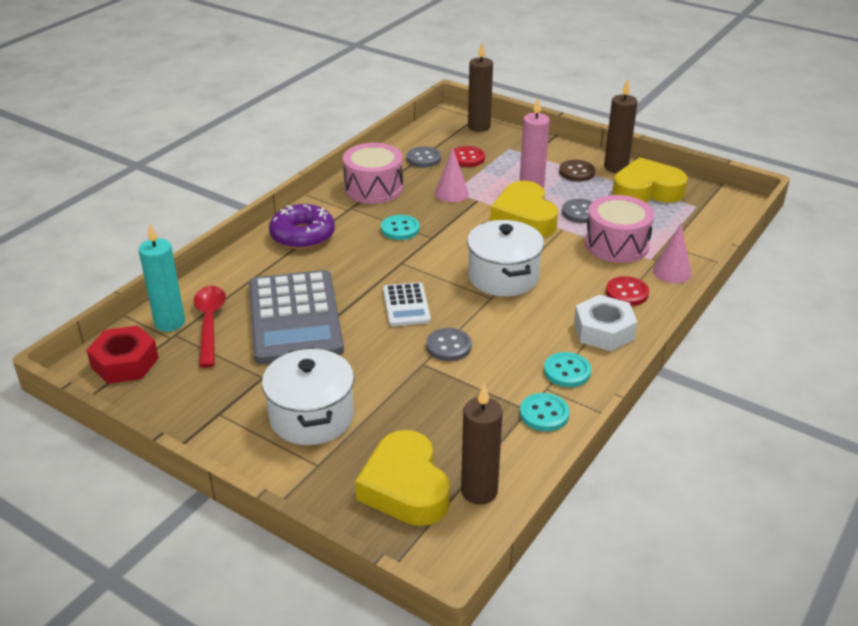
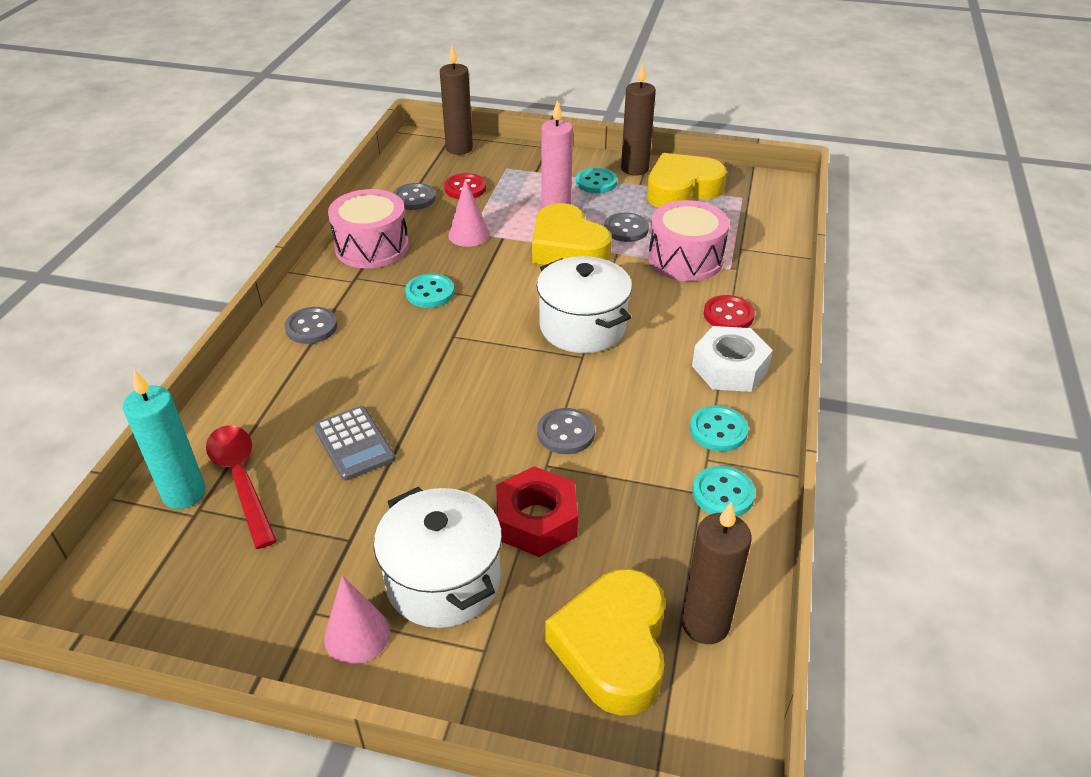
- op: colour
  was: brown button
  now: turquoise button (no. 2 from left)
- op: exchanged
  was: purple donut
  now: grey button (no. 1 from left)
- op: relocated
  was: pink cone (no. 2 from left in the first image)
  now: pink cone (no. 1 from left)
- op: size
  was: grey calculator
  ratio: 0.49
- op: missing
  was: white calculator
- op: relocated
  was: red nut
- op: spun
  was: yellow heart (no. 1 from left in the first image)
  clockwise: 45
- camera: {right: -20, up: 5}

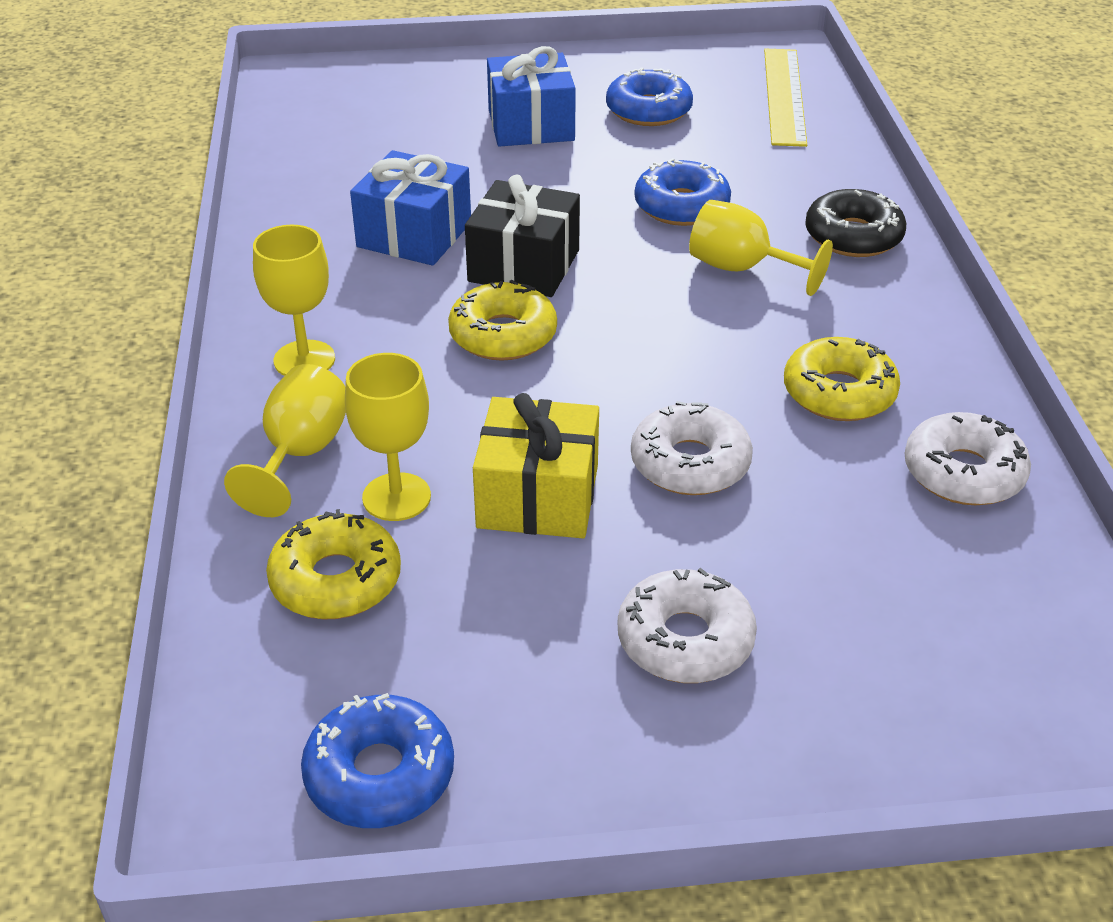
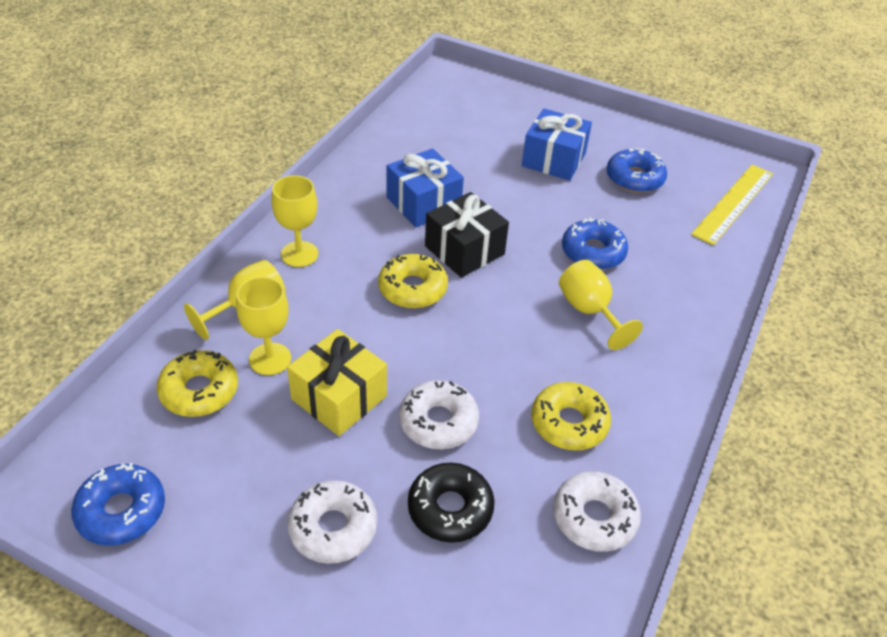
- op: relocated
  was: black donut
- camera: {right: 30, up: 5}

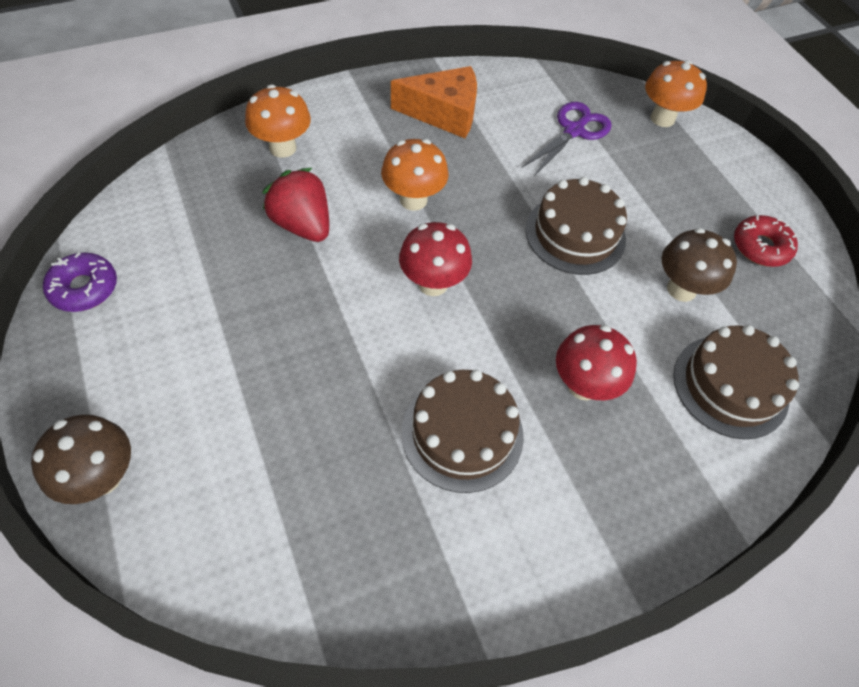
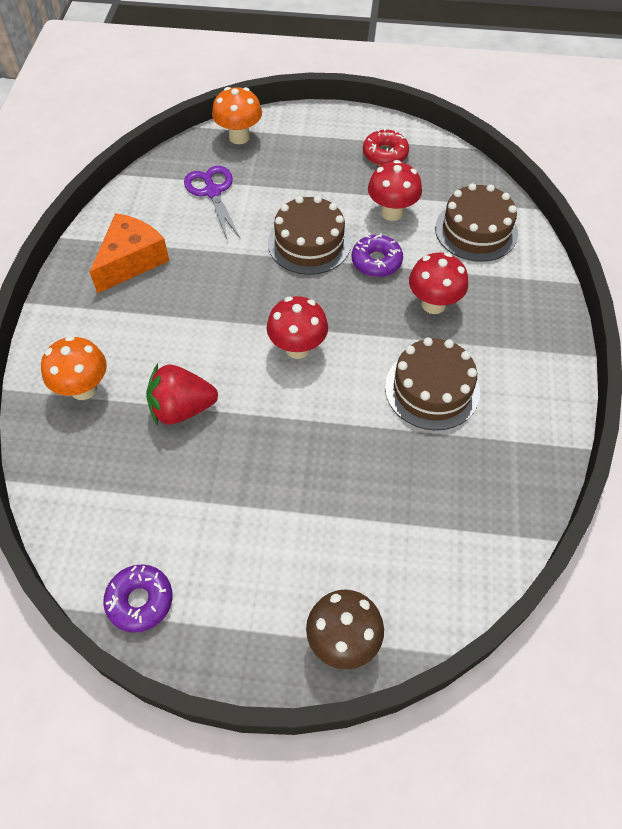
- op: missing
  was: orange mushroom (no. 2 from left)
- op: colour
  was: brown mushroom (no. 2 from left)
  now: red mushroom (no. 2 from left)
- op: appeared
  now: purple donut (no. 2 from left)
- camera: {right: -55, up: 0}

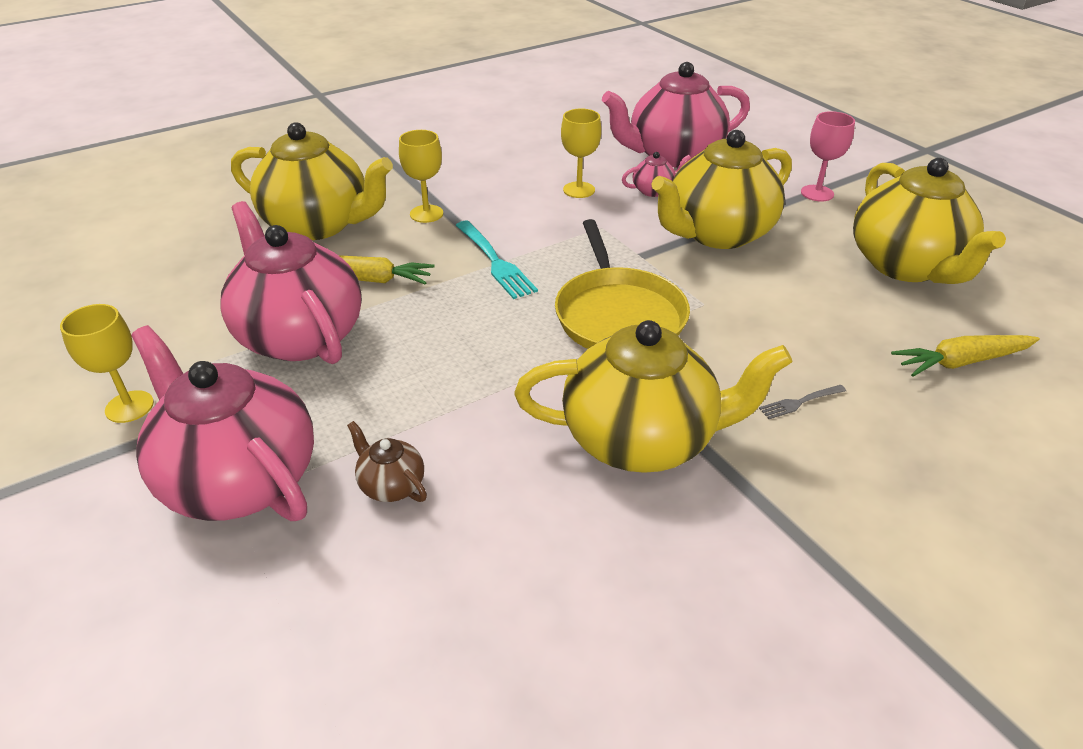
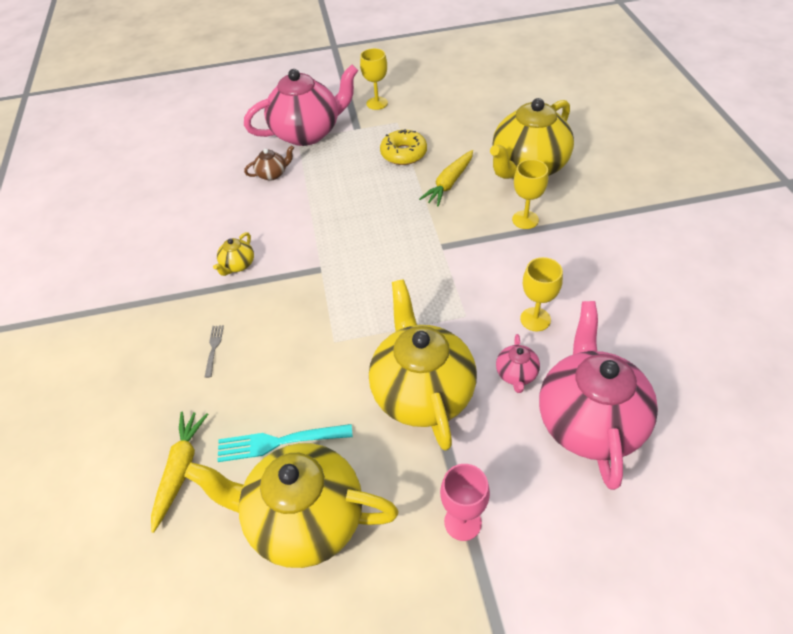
- op: exchanged
  was: pink teapot (no. 2 from left)
  now: yellow donut
- op: missing
  was: yellow pan
- op: relocated
  was: turquoise fork
- op: size
  was: yellow teapot (no. 2 from left in the first image)
  ratio: 0.42
- camera: {right: 115, up: 10}

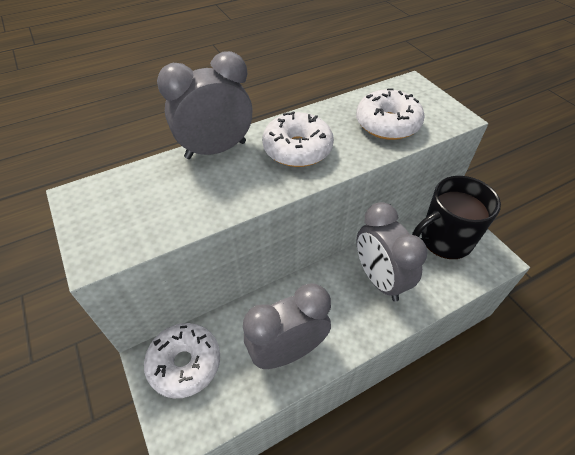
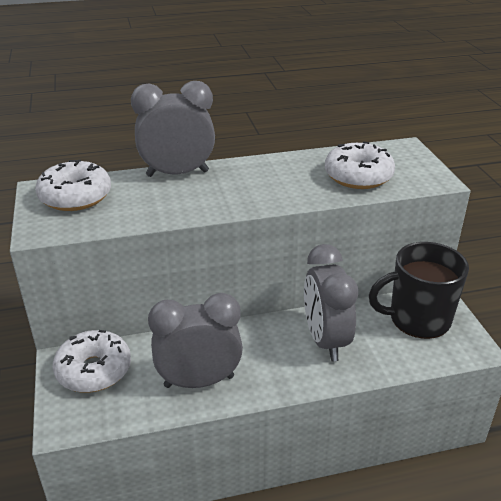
- op: relocated
  was: white donut (no. 2 from left in the first image)
  now: white donut (no. 1 from left)
- camera: {right: 15, up: -15}

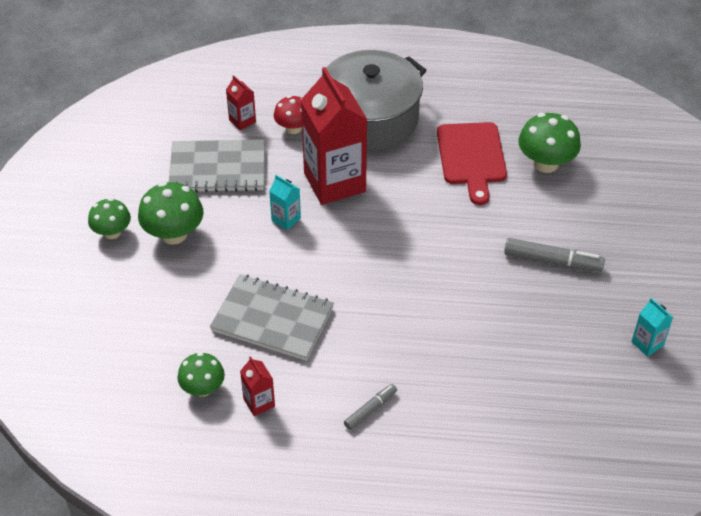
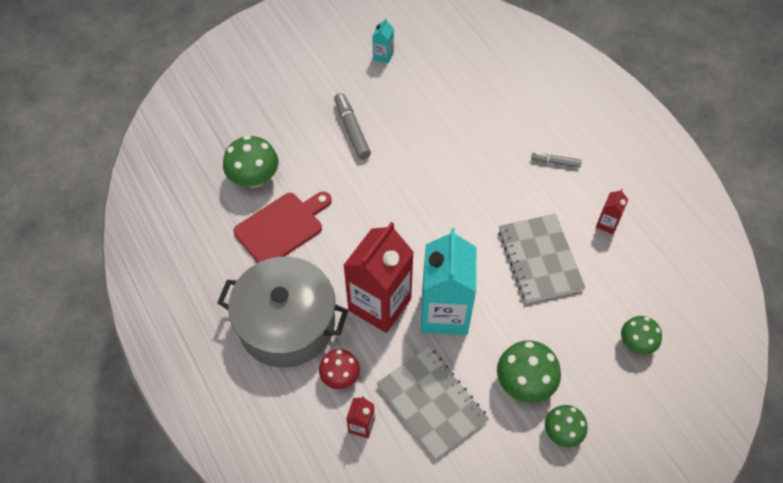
- op: size
  was: turquoise carton (no. 1 from left in the first image)
  ratio: 2.35
- op: relocated
  was: green mushroom (no. 3 from left in the first image)
  now: green mushroom (no. 4 from left)
- camera: {right: -125, up: 10}

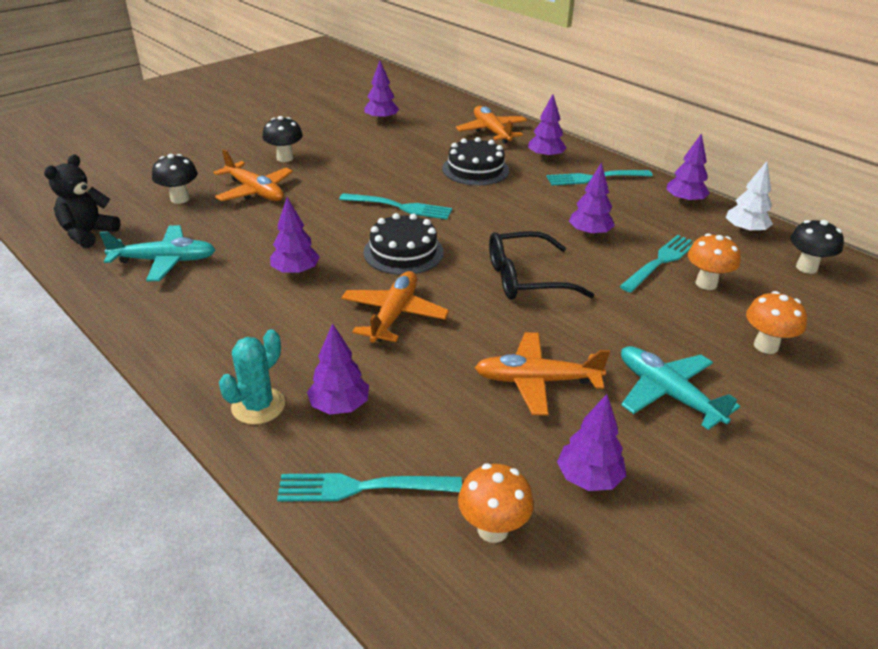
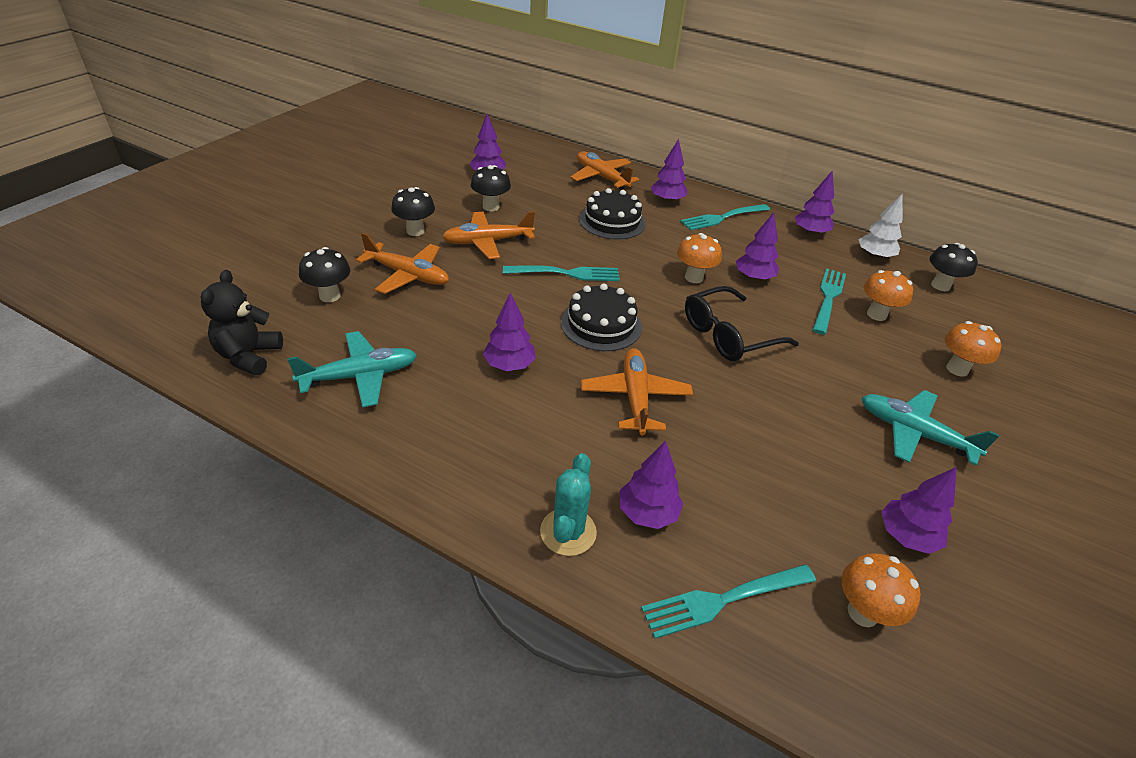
- op: relocated
  was: orange plane (no. 4 from left in the first image)
  now: orange plane (no. 2 from left)
- op: appeared
  now: black mushroom (no. 3 from left)
- op: appeared
  now: orange mushroom (no. 1 from left)
- camera: {right: -20, up: 5}

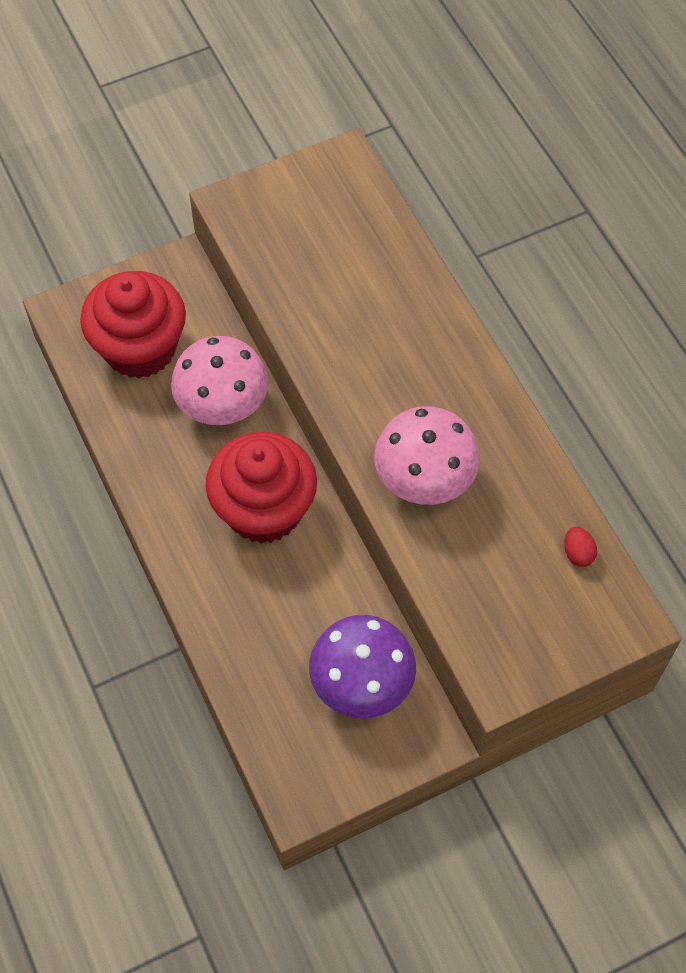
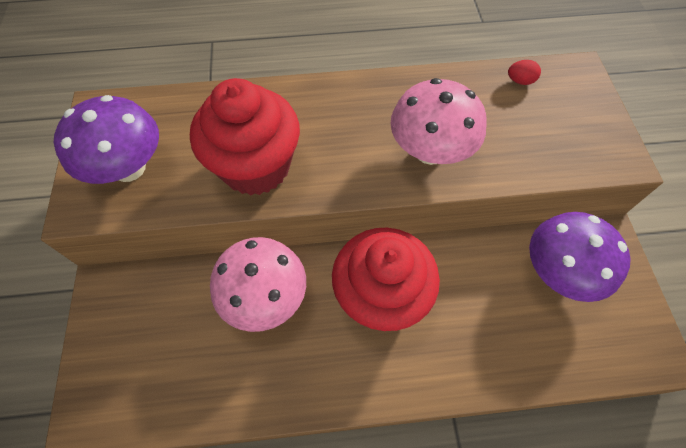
- op: relocated
  was: red cupcake (no. 1 from left)
- op: appeared
  now: purple mushroom (no. 1 from left)
- camera: {right: -70, up: 0}

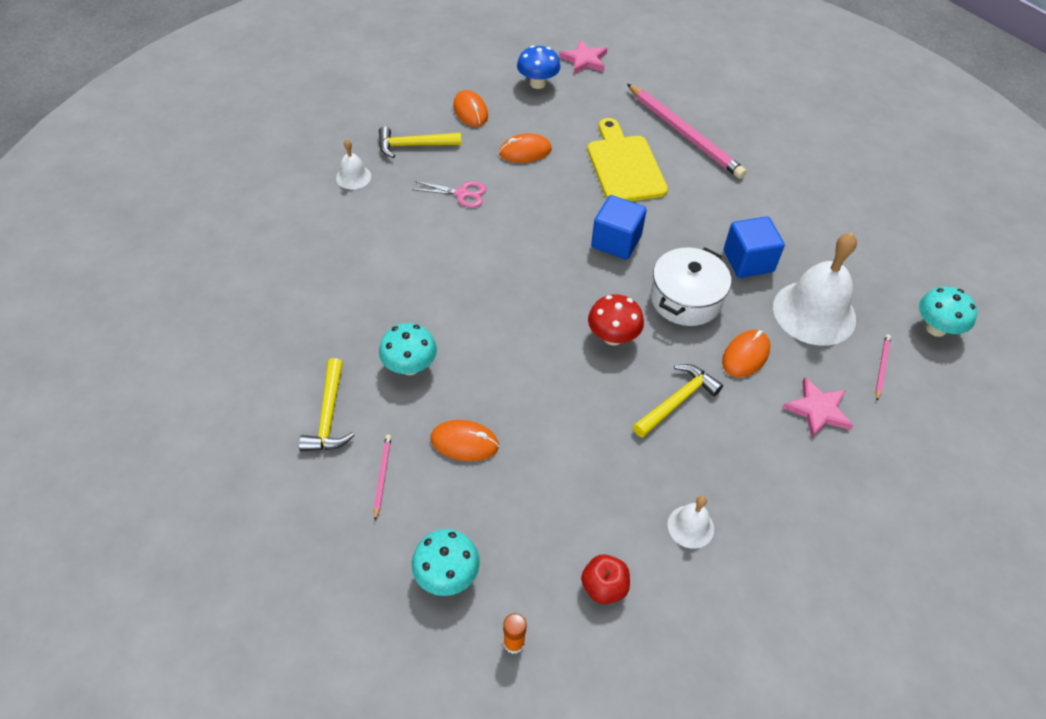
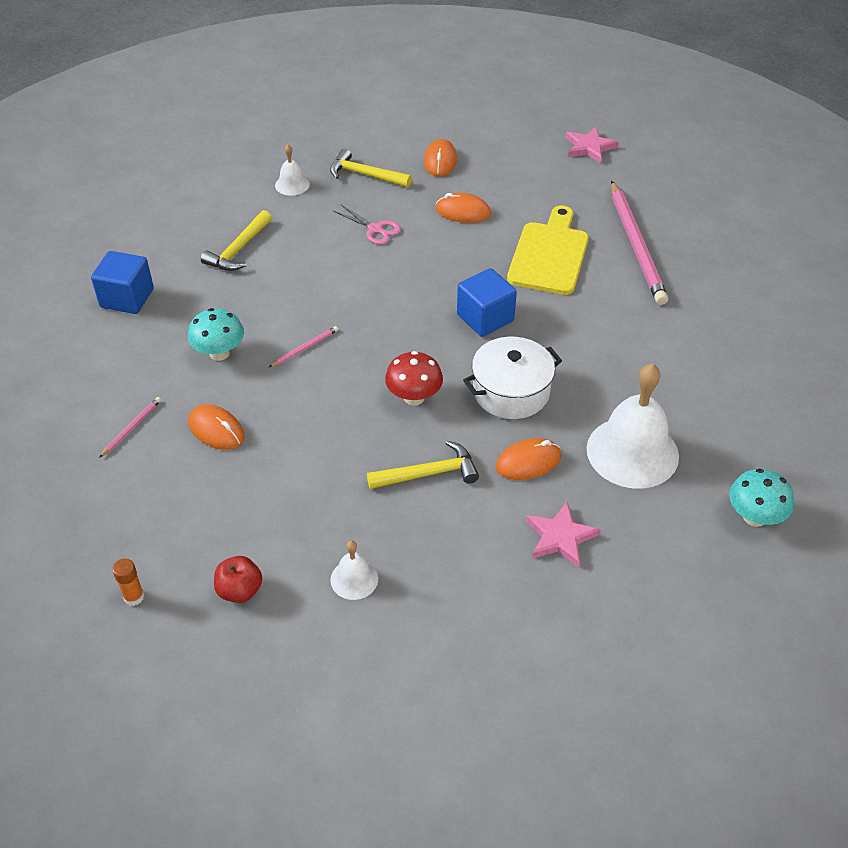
- op: missing
  was: blue mushroom
- op: relocated
  was: blue cube (no. 2 from left in the first image)
  now: blue cube (no. 1 from left)
- op: relocated
  was: pink pencil (no. 3 from left in the first image)
  now: pink pencil (no. 2 from left)
- op: relocated
  was: yellow hammer (no. 1 from left)
- op: missing
  was: turquoise mushroom (no. 2 from left)
- camera: {right: 30, up: -5}

